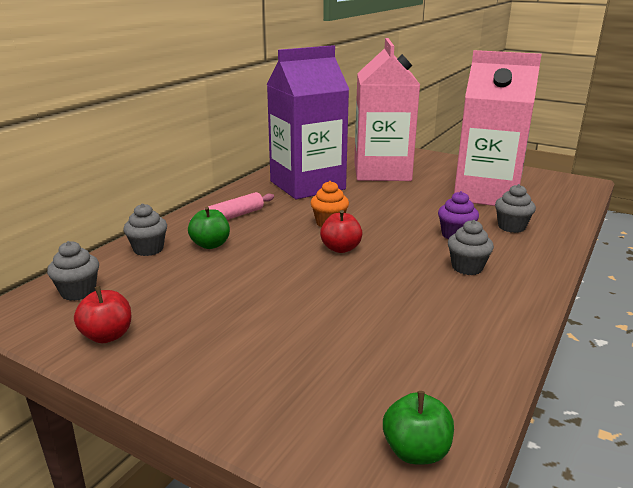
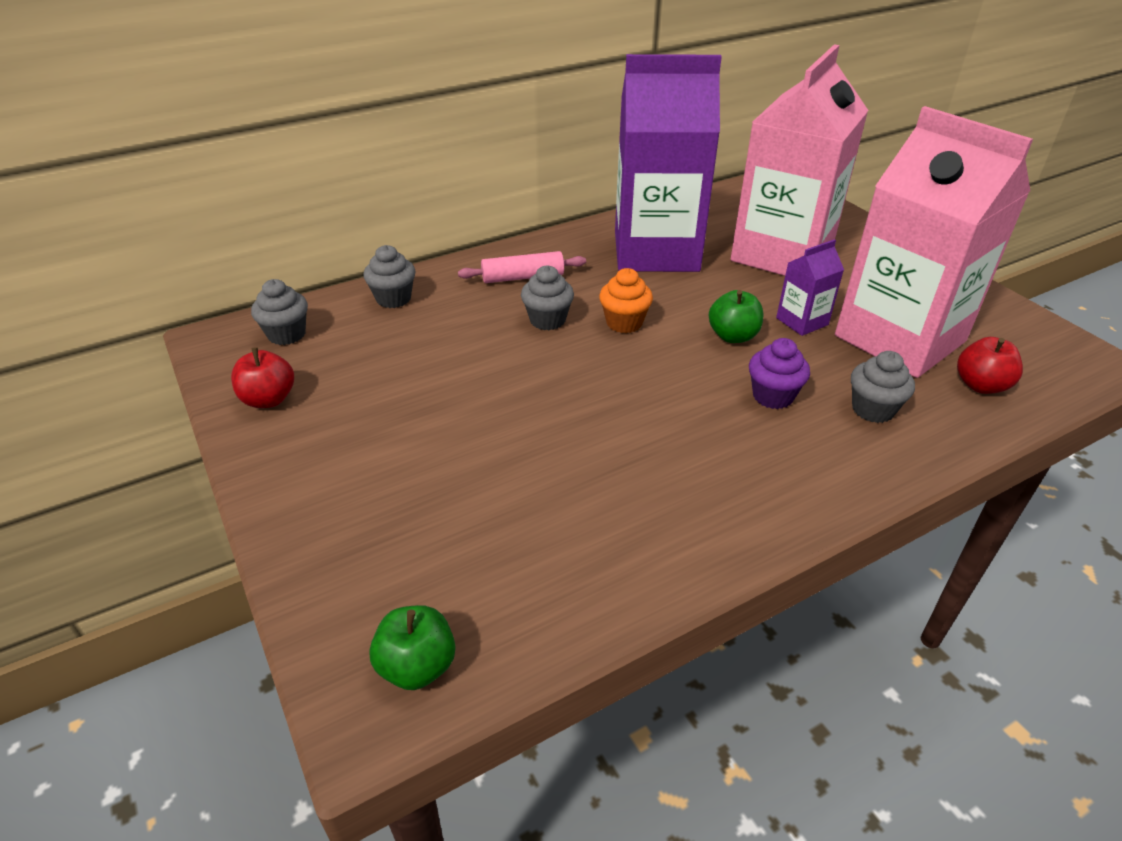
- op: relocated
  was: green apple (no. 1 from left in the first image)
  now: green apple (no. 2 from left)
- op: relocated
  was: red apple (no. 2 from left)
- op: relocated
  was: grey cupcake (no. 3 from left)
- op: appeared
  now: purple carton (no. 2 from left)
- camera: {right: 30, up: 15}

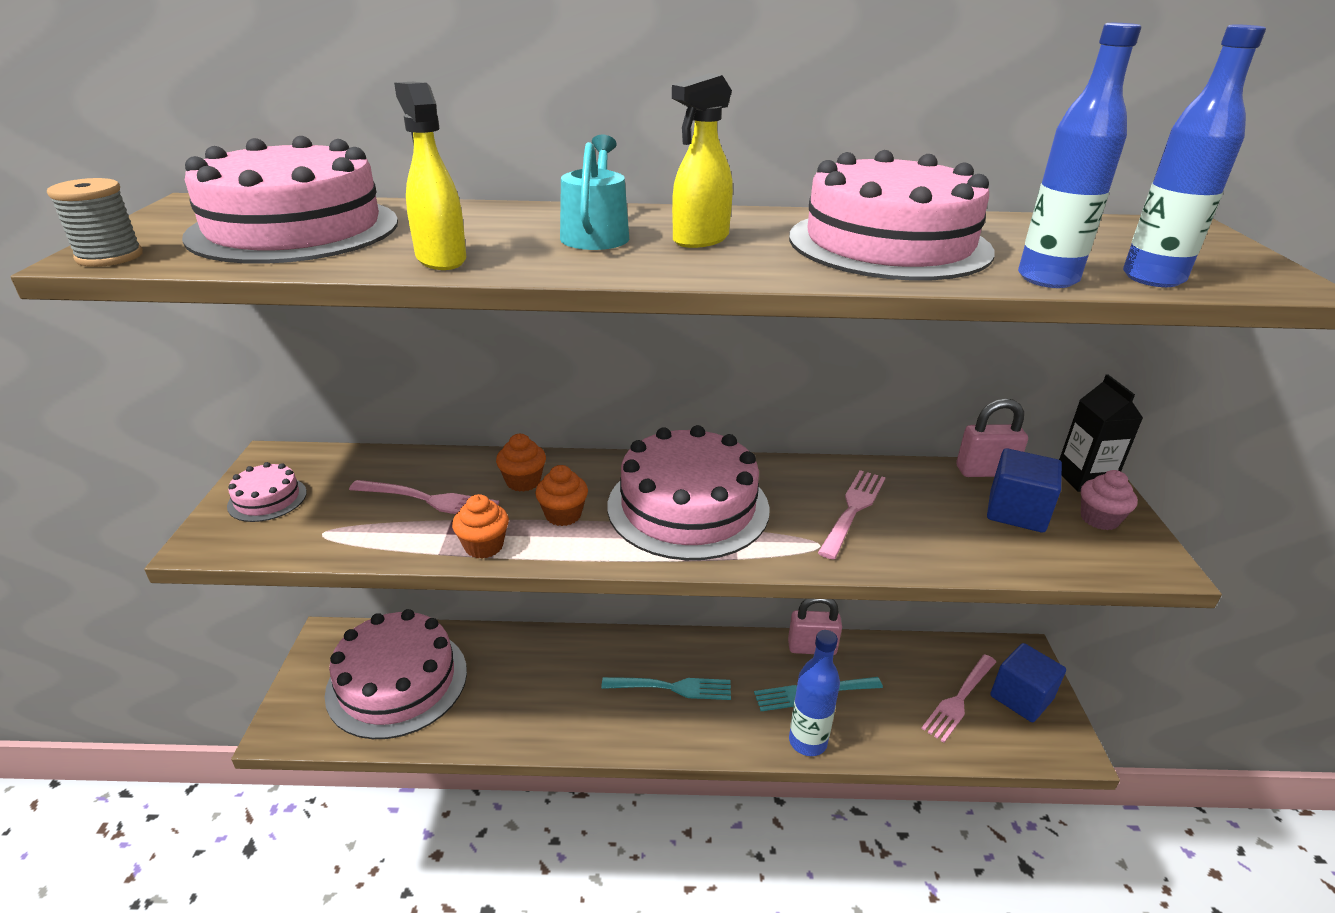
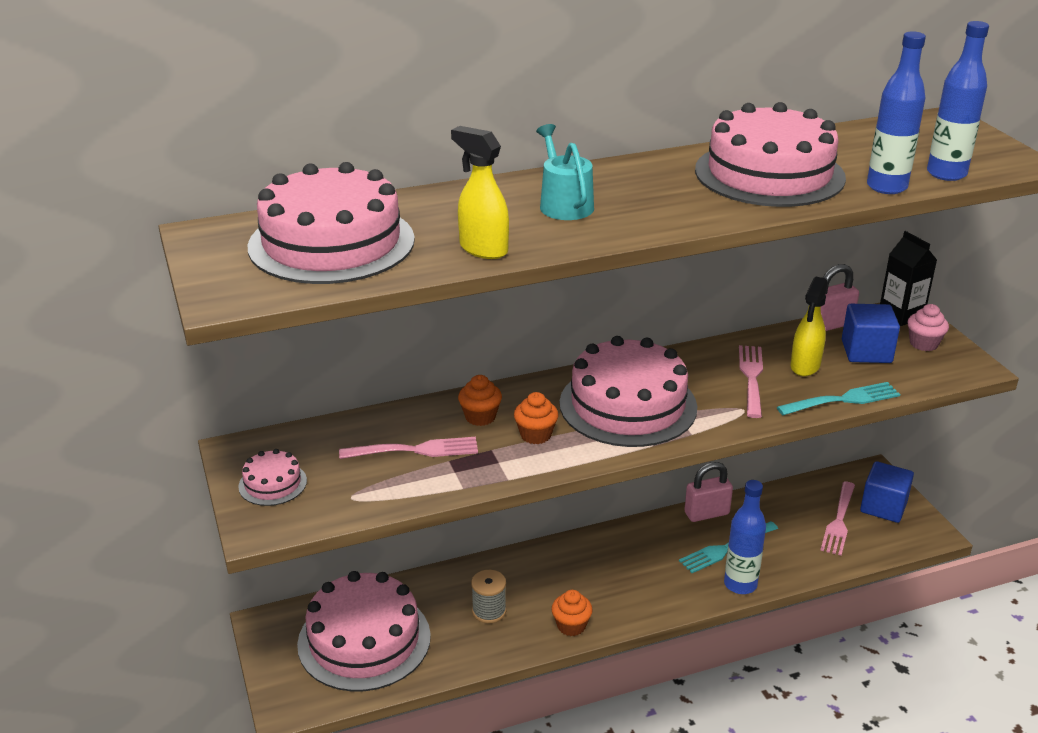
- op: relocated
  was: yellow spray bottle (no. 2 from left)
- op: relocated
  was: grey spool
- op: relocated
  was: orange cupcake (no. 1 from left in the first image)
  now: orange cupcake (no. 3 from left)
- op: relocated
  was: turquoise fork (no. 1 from left in the first image)
  now: turquoise fork (no. 2 from left)
- camera: {right: -20, up: 0}

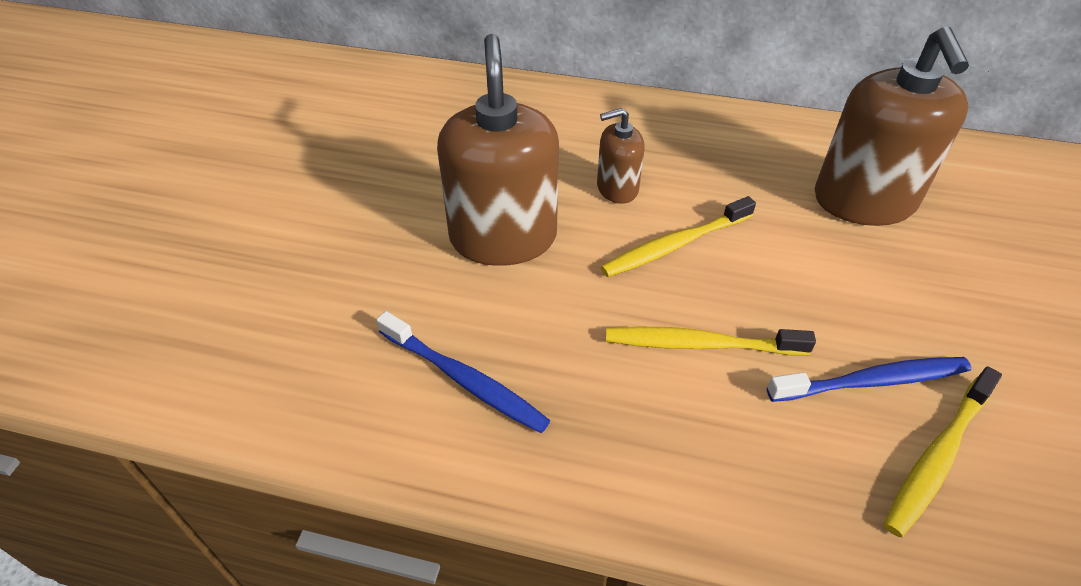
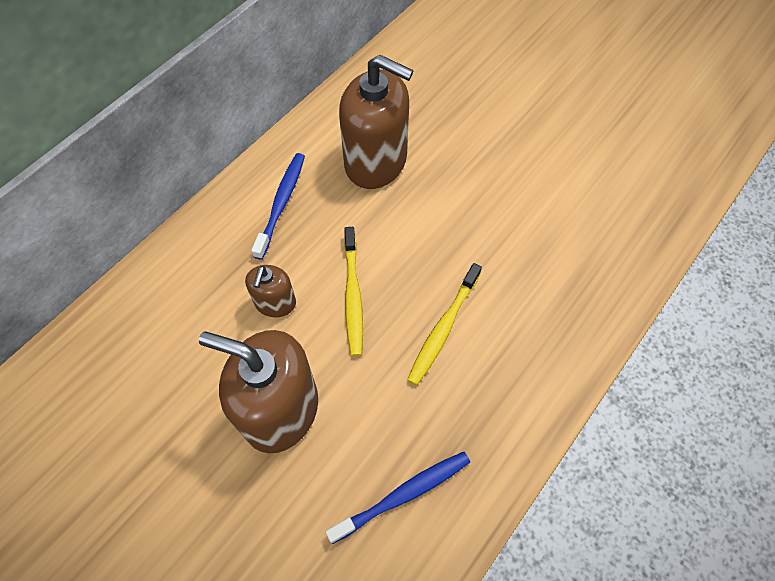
- op: relocated
  was: blue toothbrush (no. 2 from left in the first image)
  now: blue toothbrush (no. 1 from left)
- op: missing
  was: yellow toothbrush (no. 3 from left)
- camera: {right: -65, up: 15}

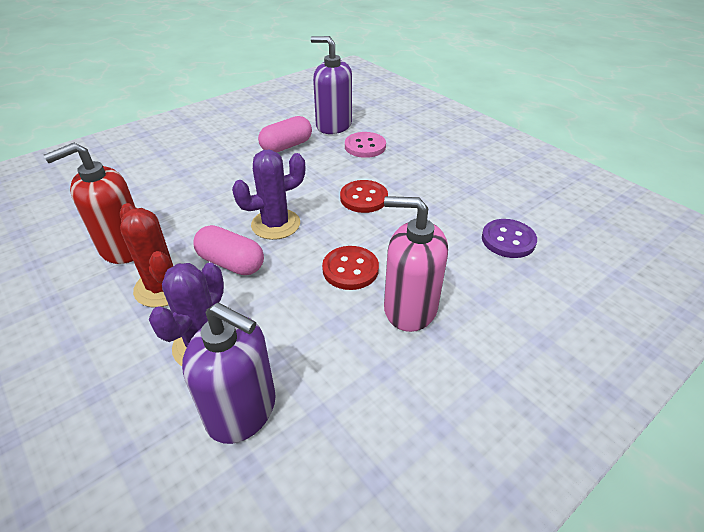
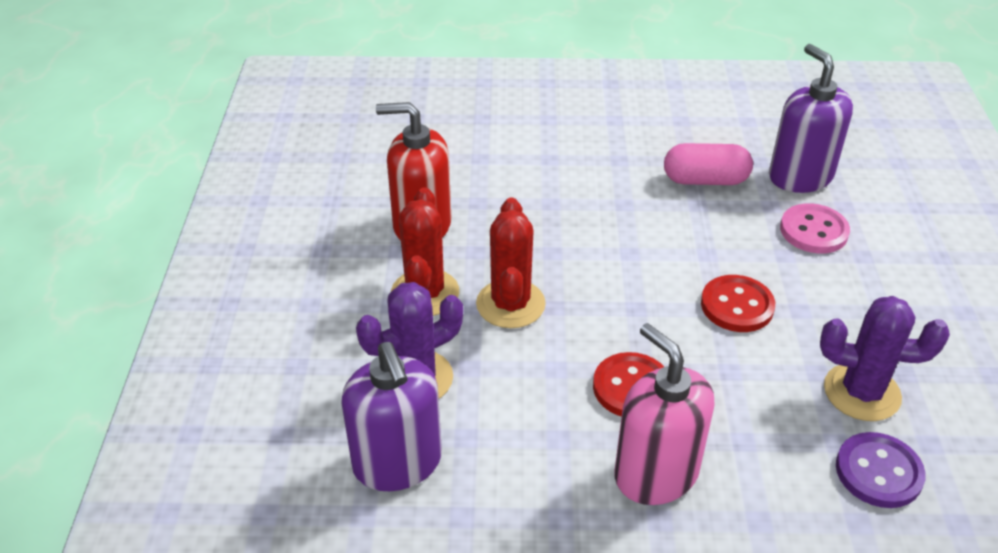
- op: relocated
  was: purple cactus (no. 2 from left)
- op: exchanged
  was: pink capsule (no. 1 from left)
  now: red cactus (no. 2 from left)
- camera: {right: 40, up: 0}

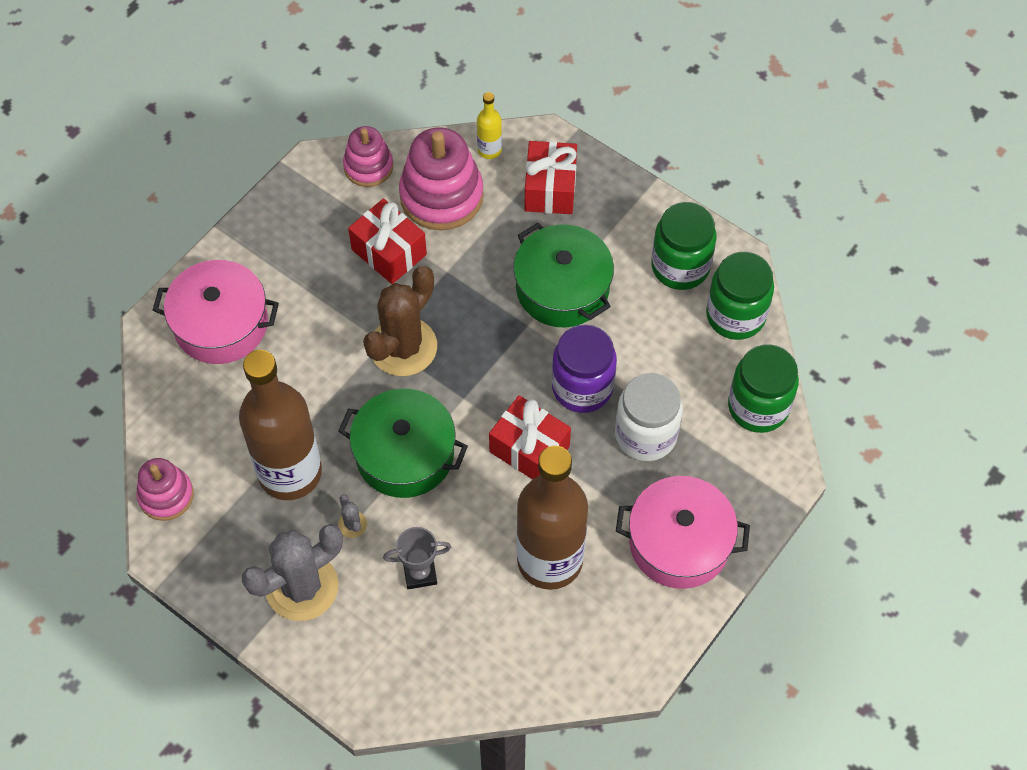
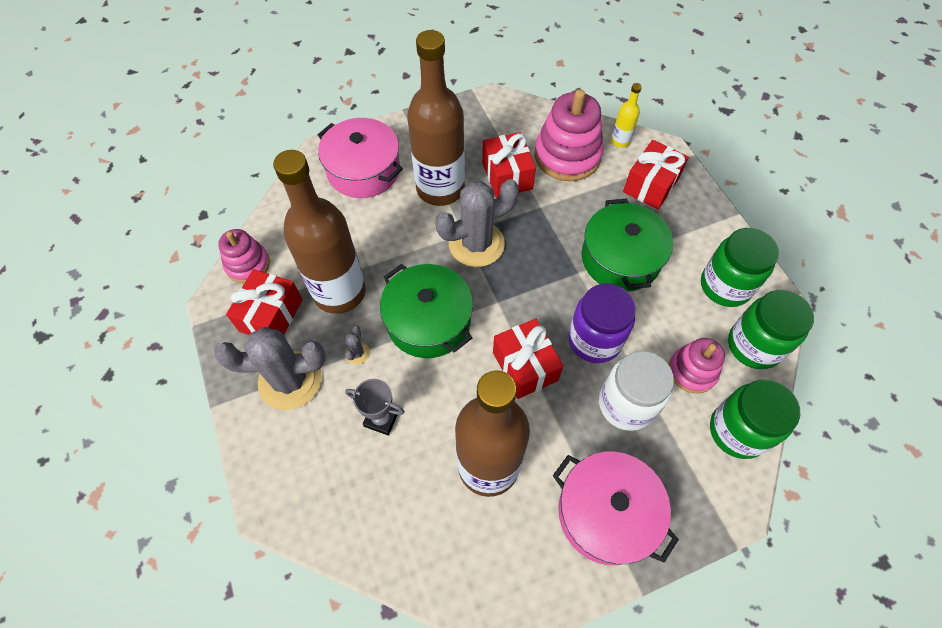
- op: relocated
  was: pink stacking toy (no. 2 from left in the first image)
  now: pink stacking toy (no. 3 from left)
- op: colour
  was: brown cactus
  now: grey cactus (no. 3 from left)
- op: appeared
  now: brown bottle (no. 2 from left)
- op: appeared
  now: red gift (no. 1 from left)
- camera: {right: 30, up: 0}

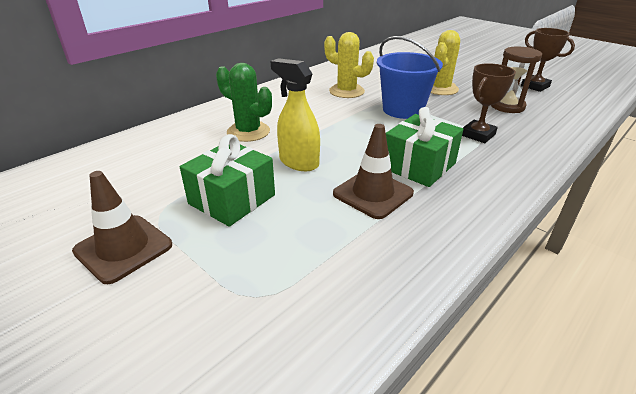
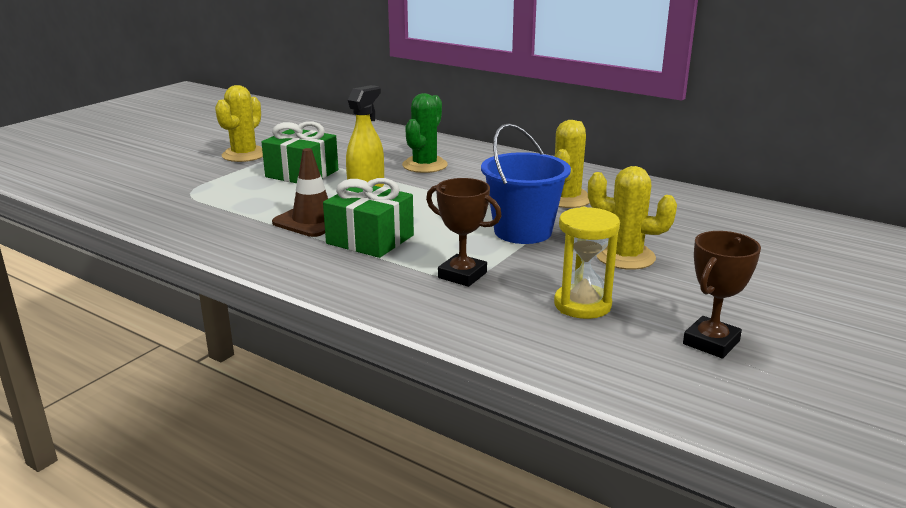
- op: colour
  was: brown hourglass
  now: yellow hourglass
- op: exchanged
  was: brown traffic cone (no. 1 from left)
  now: yellow cactus (no. 1 from left)
- camera: {right: 80, up: -10}

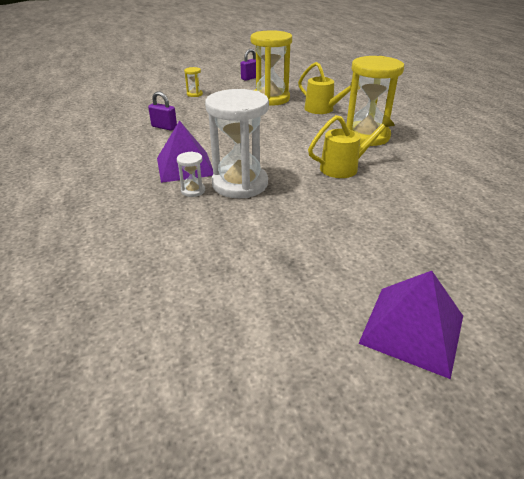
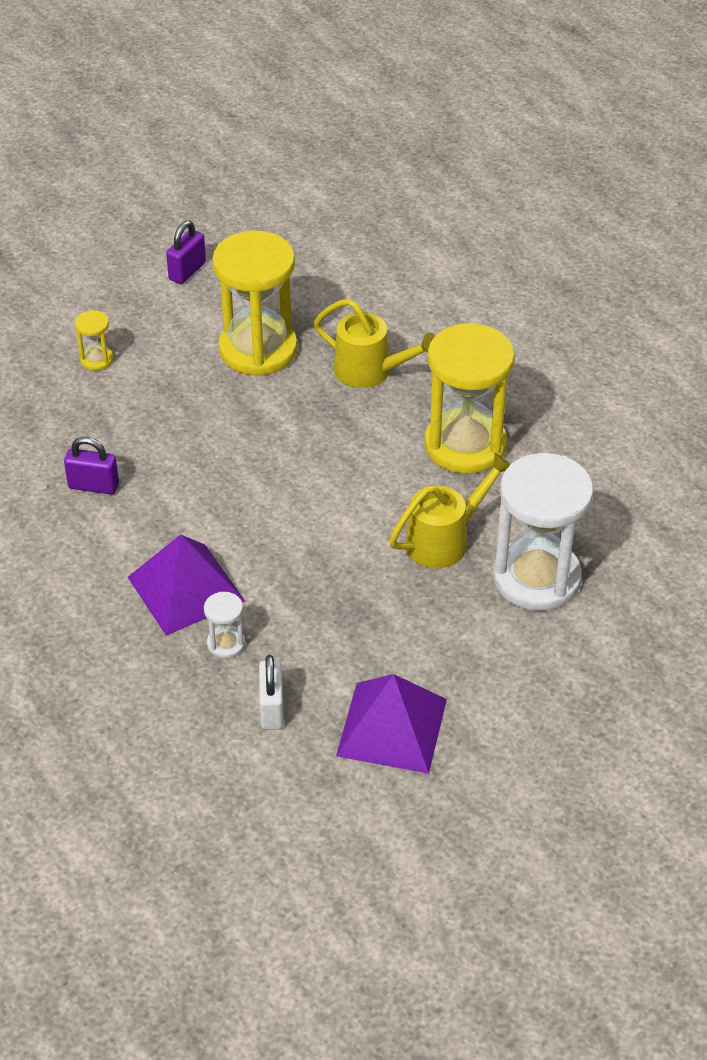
- op: relocated
  was: white hourglass (no. 2 from left)
- op: relocated
  was: purple pyramid (no. 2 from left)
- op: appeared
  now: white padlock
- camera: {right: -15, up: 10}

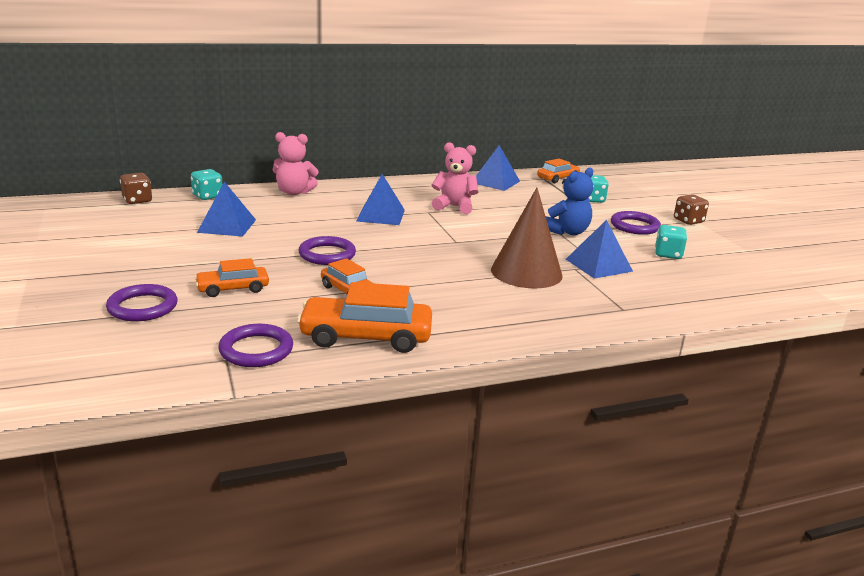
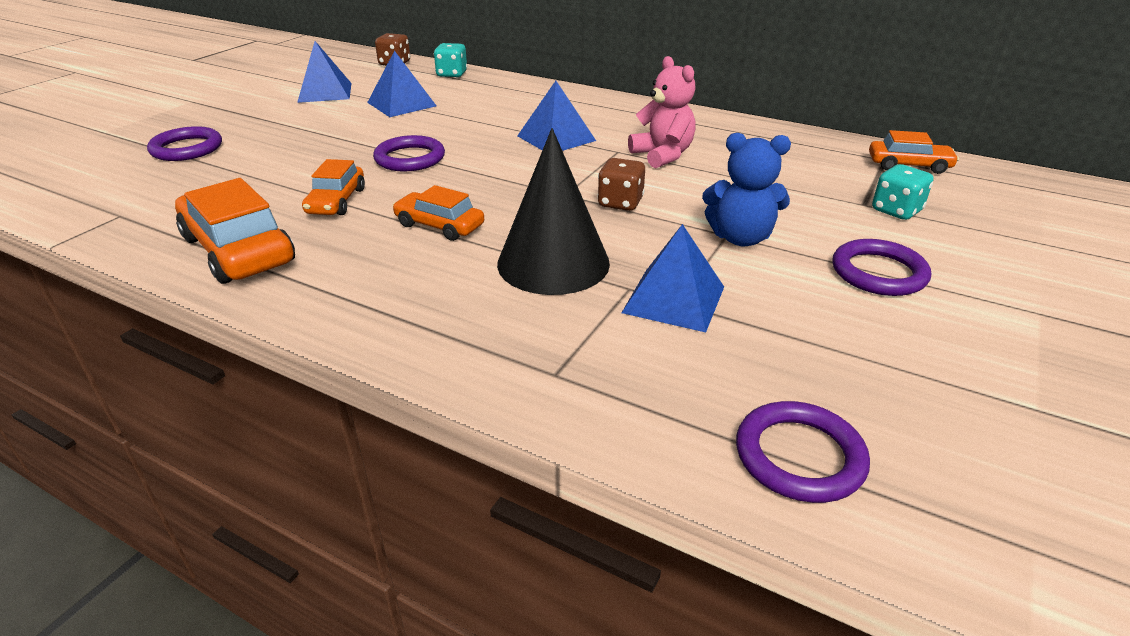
- op: missing
  was: pink teddy bear (no. 1 from left)
- op: relocated
  was: blue pyramid (no. 3 from left in the first image)
  now: blue pyramid (no. 1 from left)
- op: colour
  was: brown cone
  now: black cone
- op: relocated
  was: brown dice (no. 2 from left)
- op: missing
  was: turquoise dice (no. 3 from left)
- op: relocated
  was: orange car (no. 1 from left in the first image)
  now: orange car (no. 3 from left)
- op: relocated
  was: purple ring (no. 2 from left in the first image)
  now: purple ring (no. 3 from left)
- camera: {right: 50, up: 10}

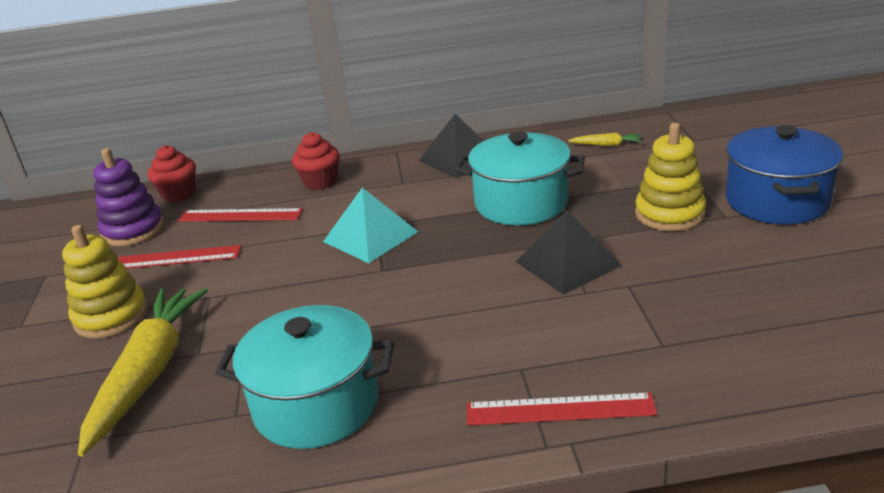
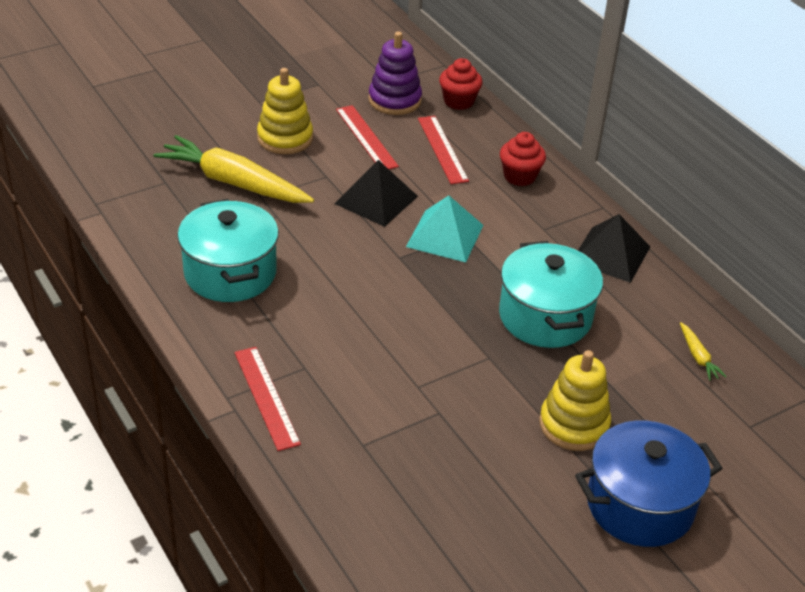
- op: relocated
  was: black pyramid (no. 2 from left in the first image)
  now: black pyramid (no. 1 from left)
- op: spun
  was: yellow carrot (no. 1 from left)
  clockwise: -135
- camera: {right: 60, up: 10}

